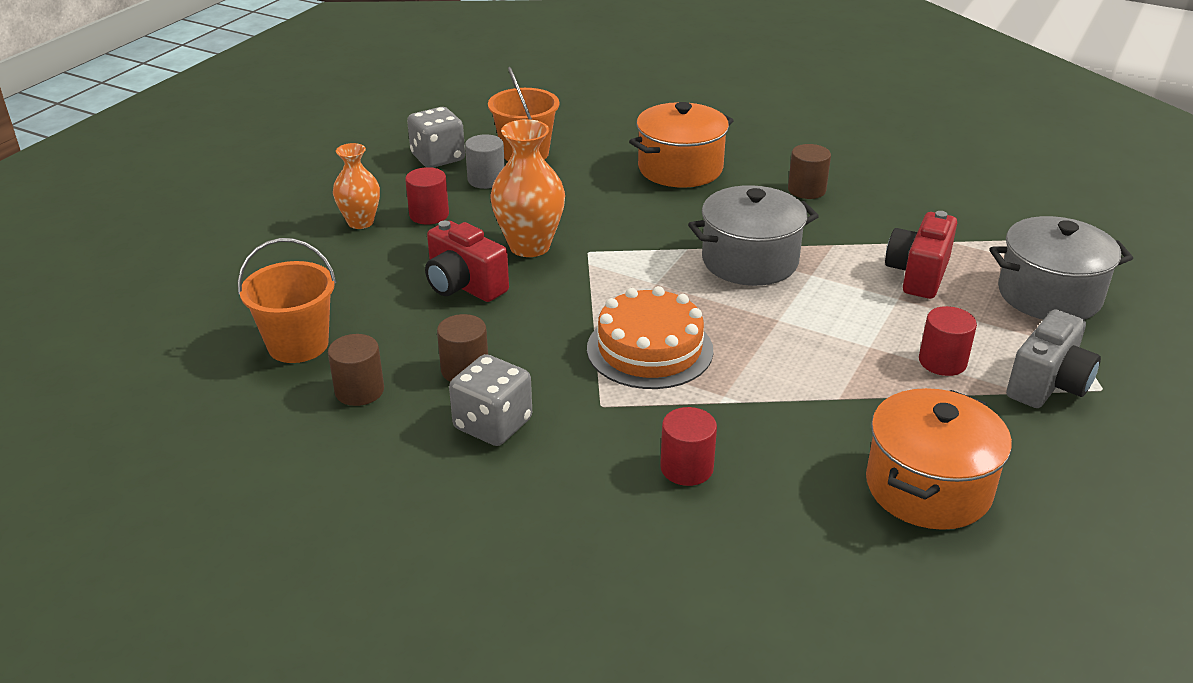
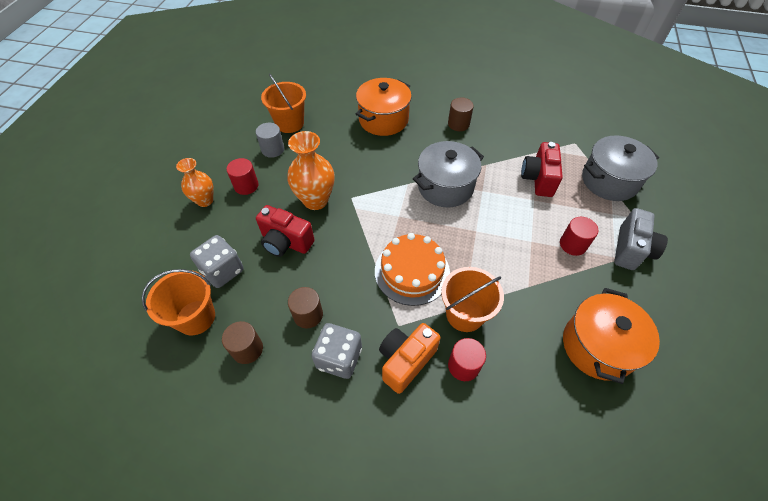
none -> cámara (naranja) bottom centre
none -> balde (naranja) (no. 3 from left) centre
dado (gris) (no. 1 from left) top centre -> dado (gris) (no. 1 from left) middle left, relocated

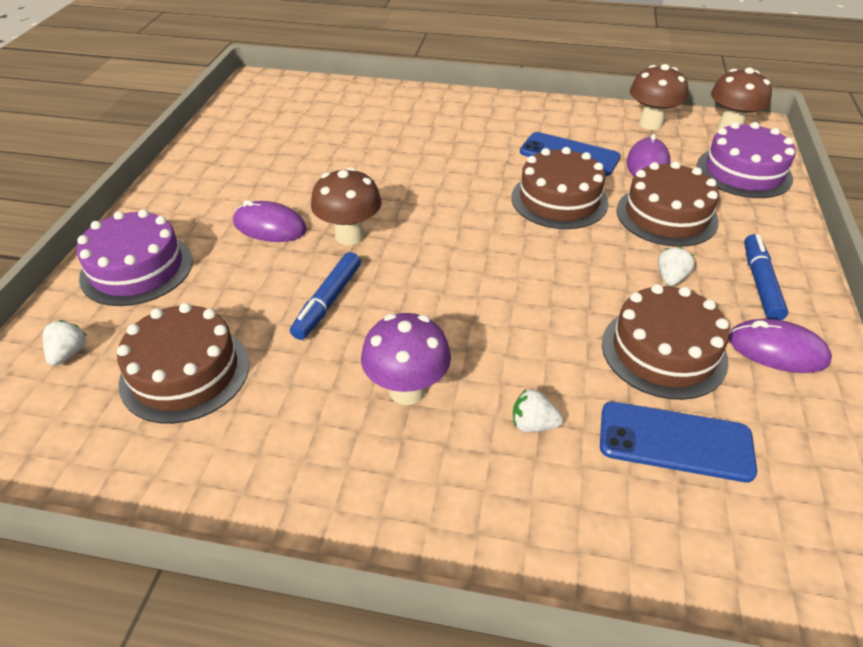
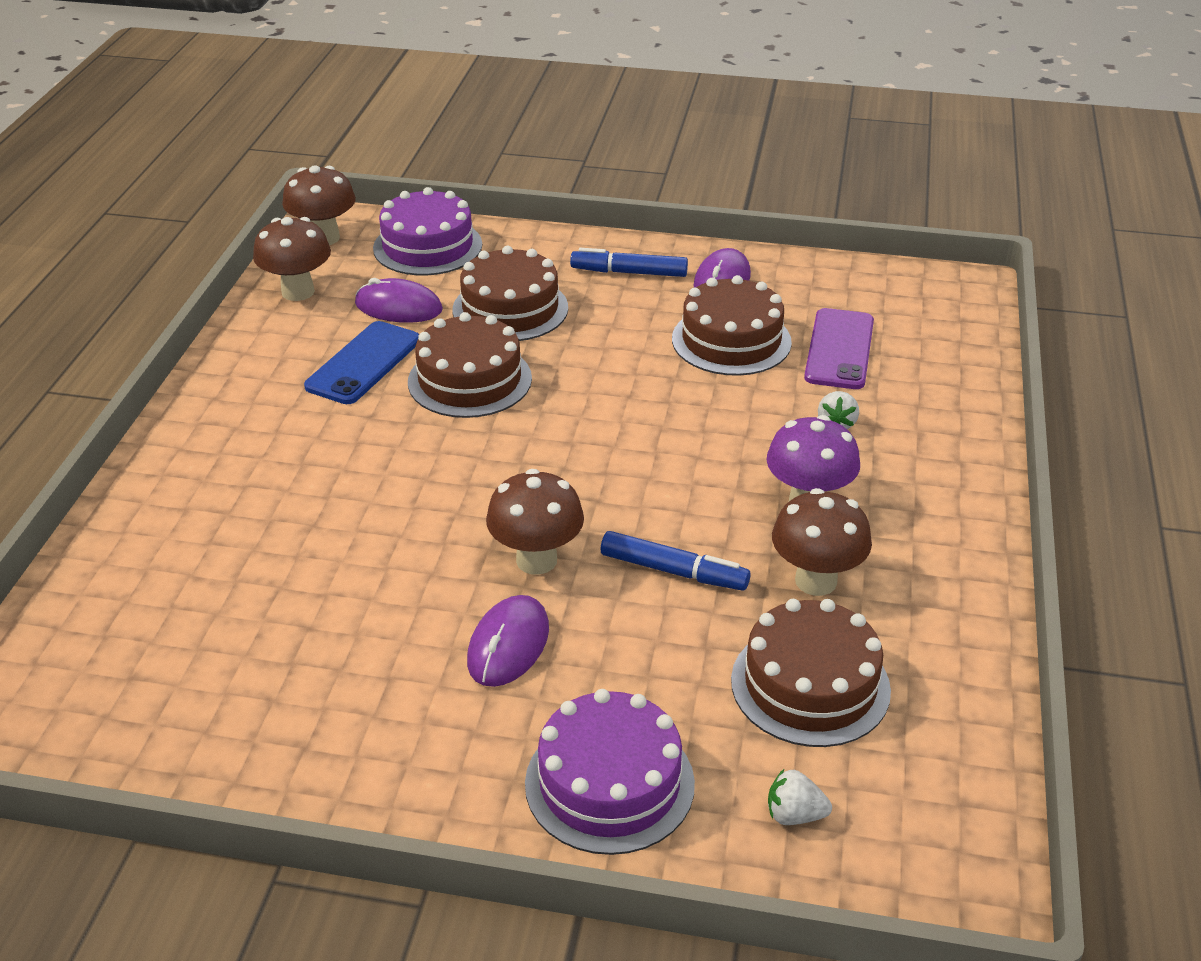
fresa (blanco) (no. 3 from left) middle right -> none
none -> seta (marrón) (no. 4 from left) middle right
móvil (azul) (no. 2 from left) bottom right -> móvil (morado) middle right

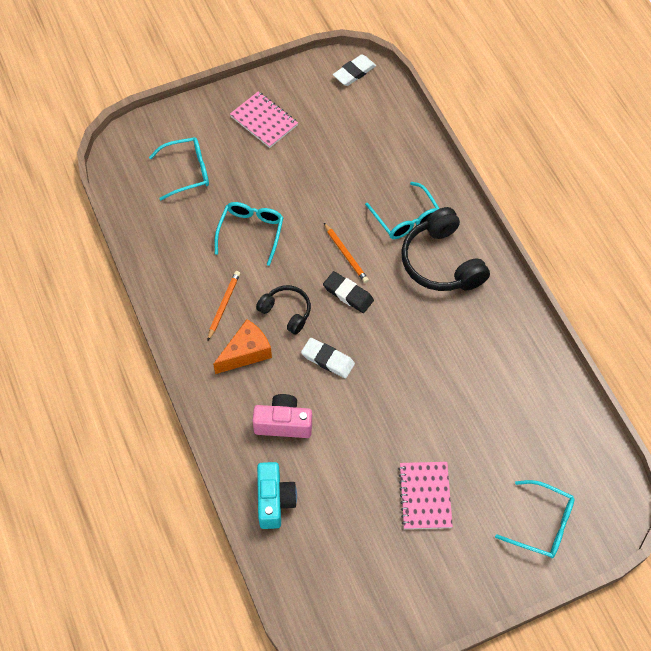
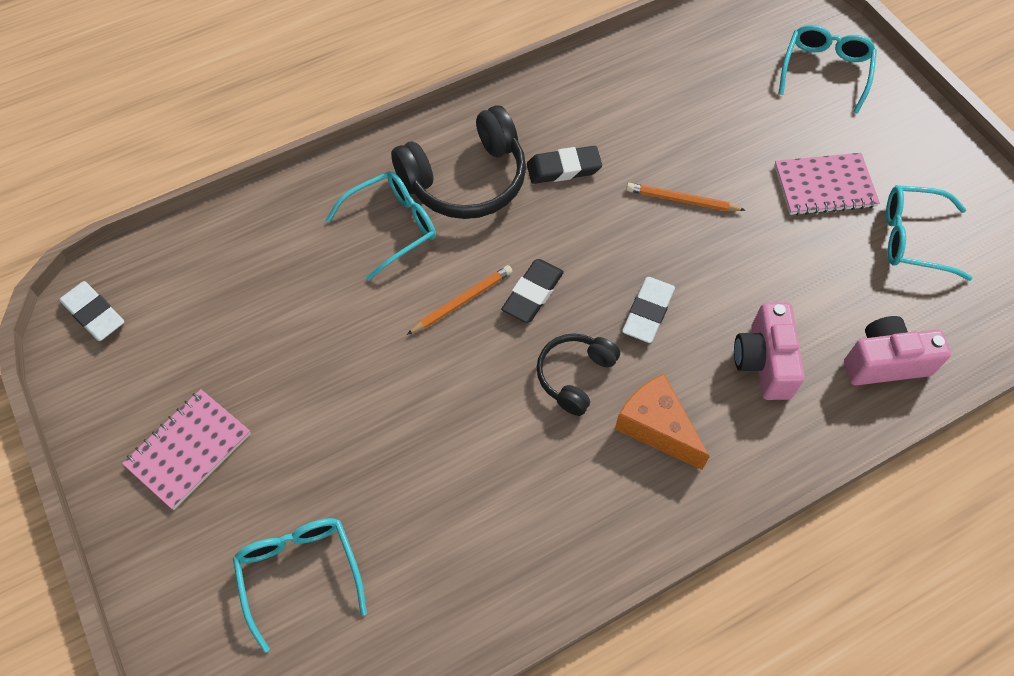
none -> goma de borrar (negro) (no. 2 from left) top centre
lápiz (naranja) (no. 1 from left in the first image) centre -> lápiz (naranja) (no. 2 from left) top right, relocated
gafas (turquesa) (no. 2 from left in the first image) centre -> gafas (turquesa) (no. 4 from left) middle right, relocated
cámara (turquesa) bottom centre -> cámara (rosa) (no. 2 from left) middle right

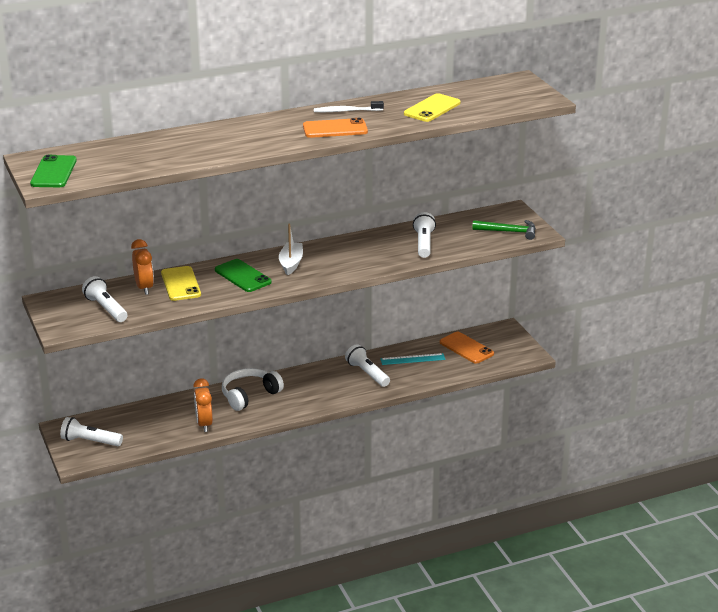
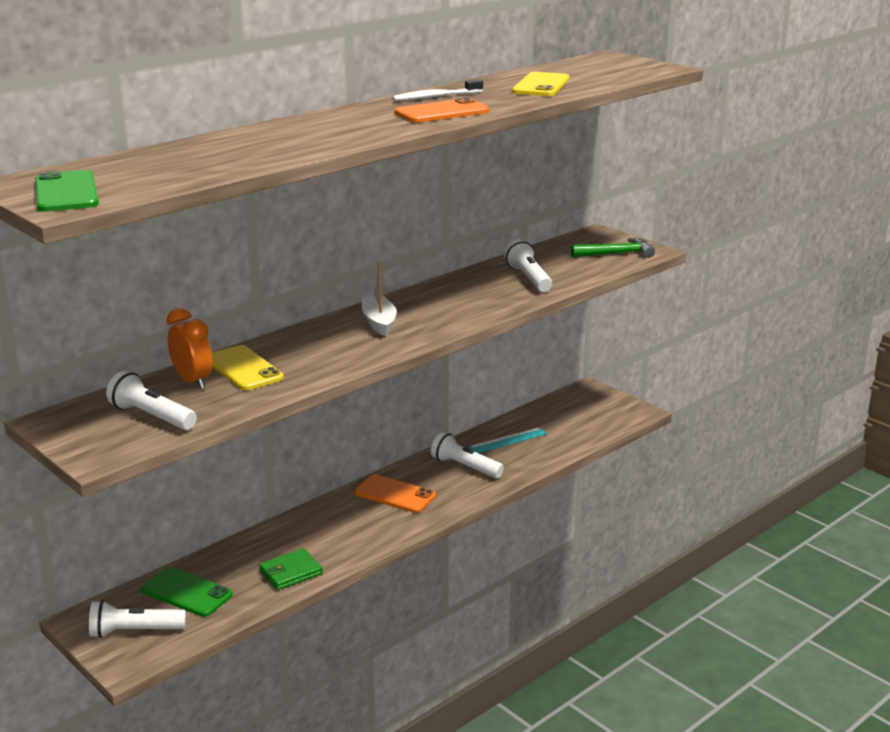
auriculares (blanco) centre -> none
móvil (verde) (no. 2 from left) centre -> móvil (verde) (no. 2 from left) bottom left, relocated
móvil (naranja) (no. 2 from left in the first image) centre -> móvil (naranja) (no. 1 from left) bottom centre, relocated
despertador (naranja) (no. 2 from left) middle left -> cartera (verde) bottom left

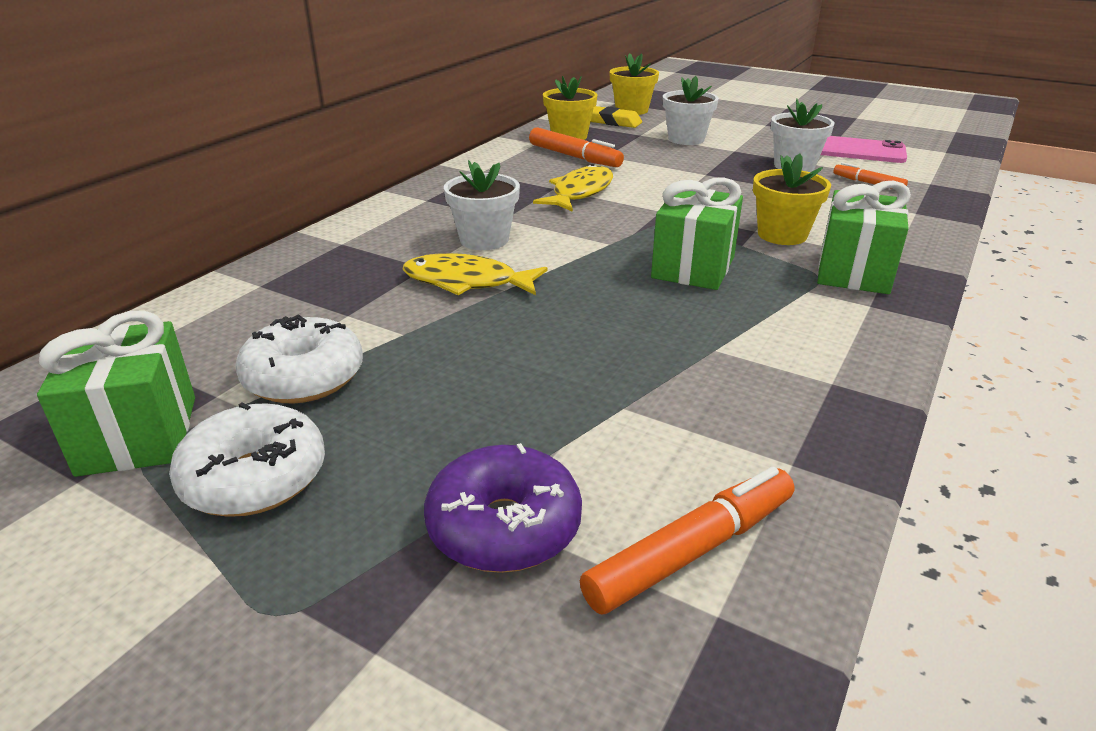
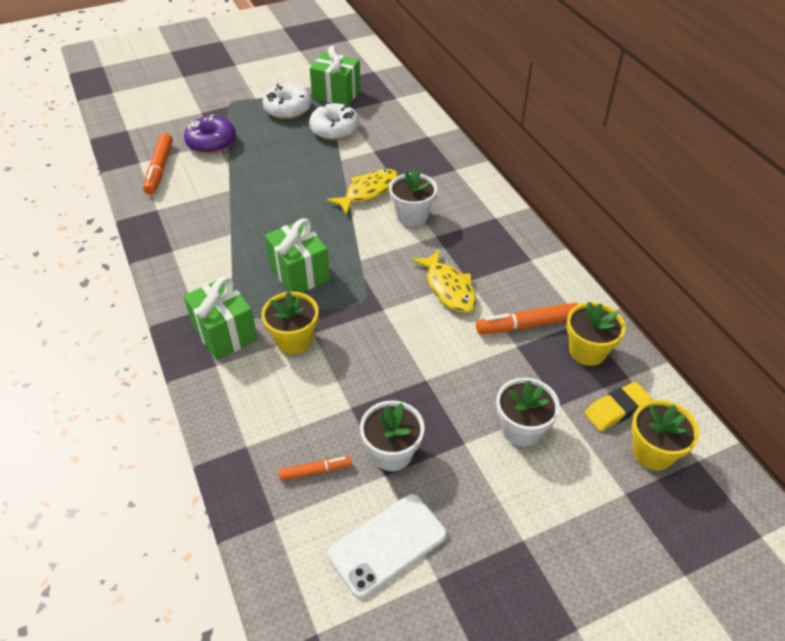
móvil (rosa) top right -> móvil (blanco) bottom centre

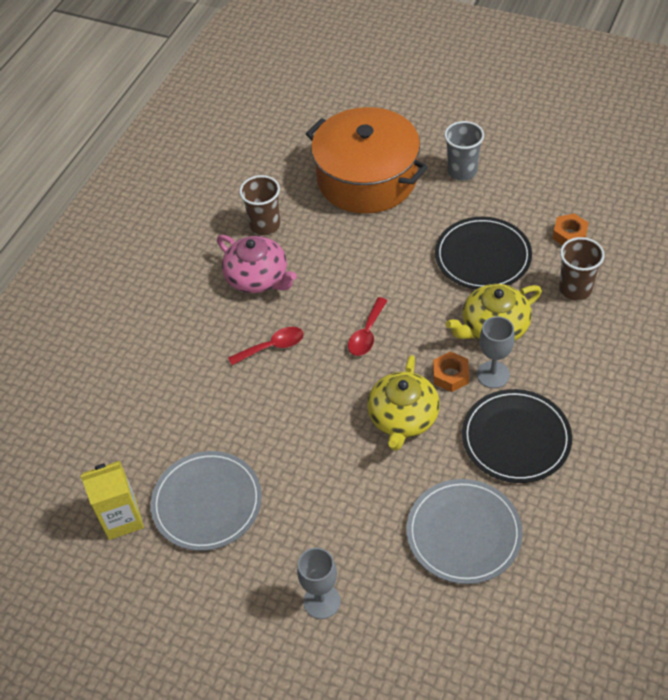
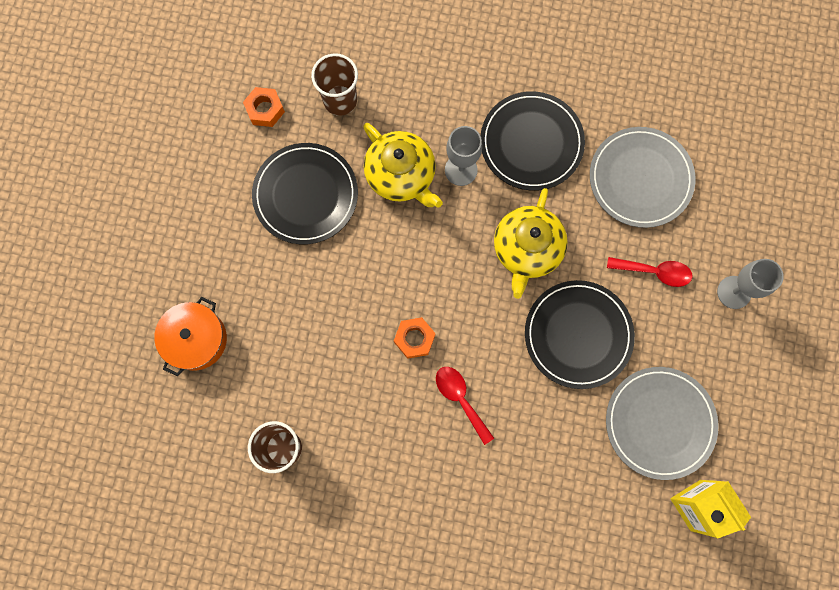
tetera (rosa) centre -> none
vaso (gris) top right -> none
none -> plato (negro) (no. 3 from left) middle right
cuchara (rojo) (no. 2 from left) centre -> cuchara (rojo) (no. 2 from left) middle right, relocated
tuerca (naranja) (no. 1 from left in the first image) middle right -> tuerca (naranja) (no. 2 from left) centre, relocated
tetera (amarillo) (no. 1 from left in the first image) centre -> tetera (amarillo) (no. 2 from left) centre, 105 degrees clockwise
olla (naranja) top centre -> olla (naranja) middle left, x0.51

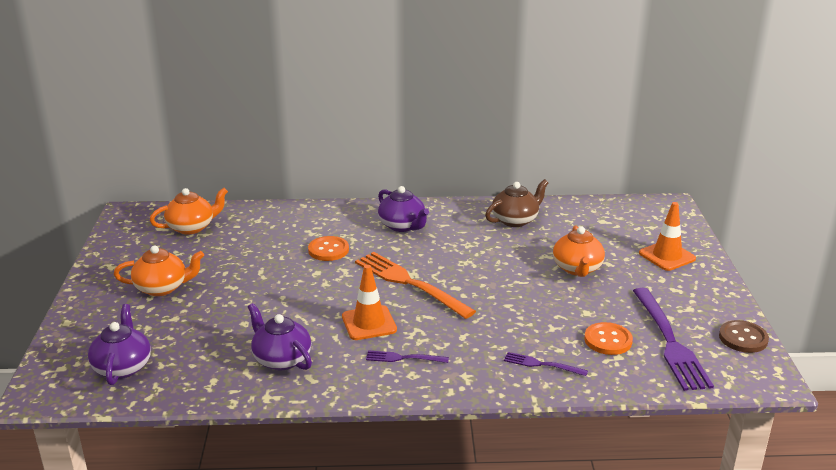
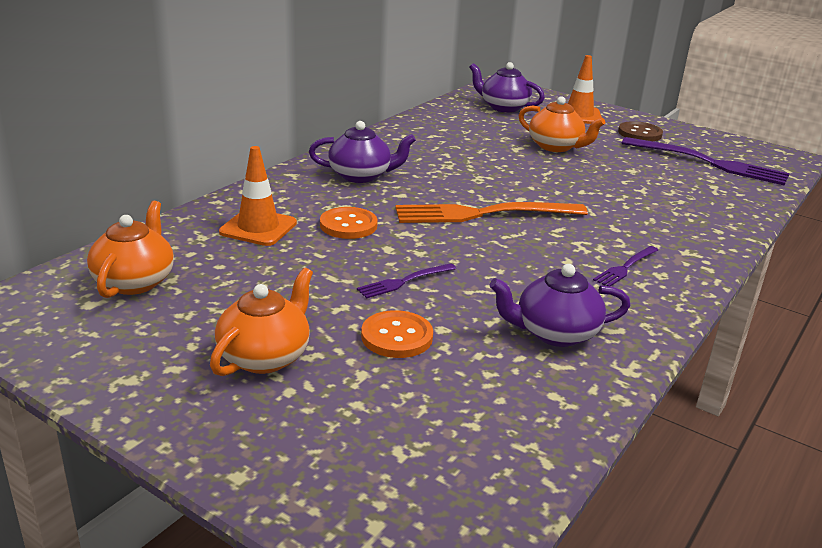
tetera (marrón) centre -> none
tetera (morado) (no. 1 from left in the first image) bottom left -> tetera (morado) (no. 2 from left) top centre, relocated
cono de tráfico (naranja) (no. 1 from left) centre -> cono de tráfico (naranja) (no. 1 from left) middle left, relocated
tenedor (morado) (no. 2 from left in the first image) bottom centre -> tenedor (morado) (no. 1 from left) centre, relocated
botón (naranja) (no. 2 from left) bottom right -> botón (naranja) (no. 2 from left) centre, relocated
botón (marrón) bottom right -> botón (marrón) top right, relocated

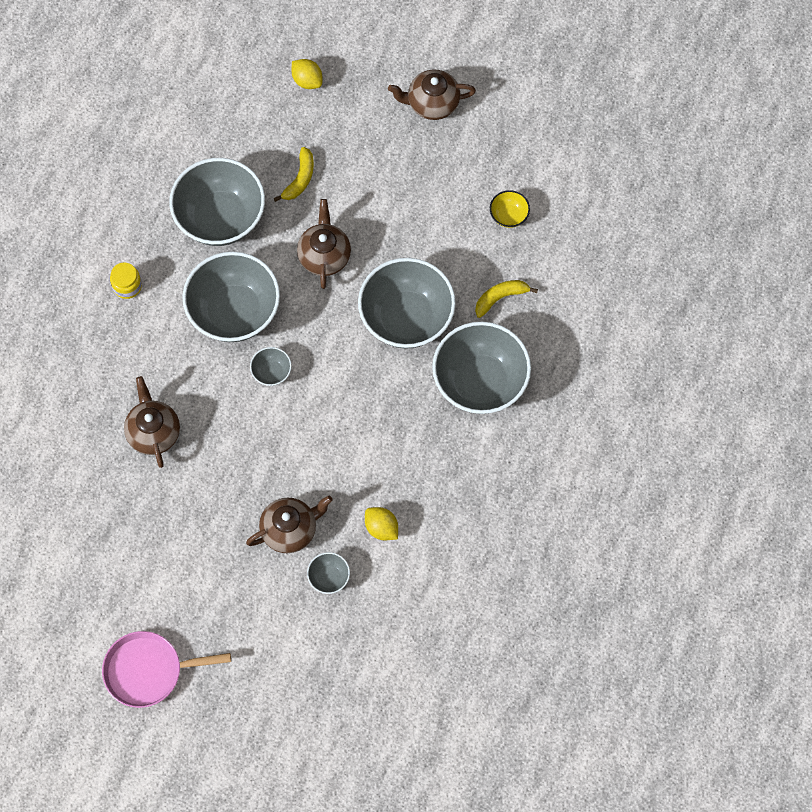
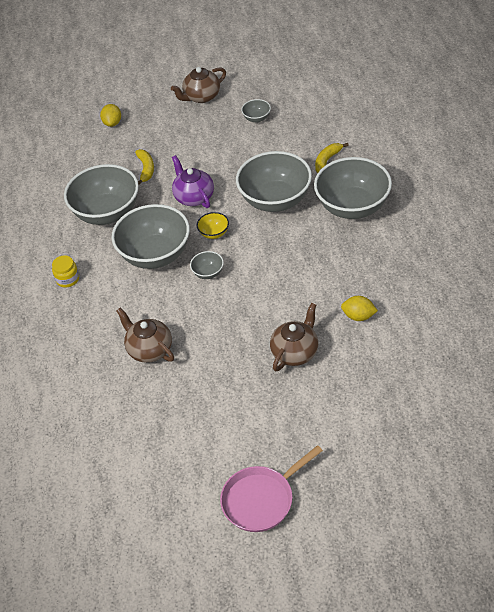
cuenco (gris) (no. 4 from left) bottom centre -> cuenco (gris) (no. 4 from left) top centre, relocated
cuenco (amarillo) top centre -> cuenco (amarillo) centre, relocated
tetera (marrón) (no. 3 from left) top centre -> tetera (morado) top centre
limón (amarillo) (no. 1 from left) top centre -> limón (amarillo) (no. 1 from left) top left, 75 degrees clockwise

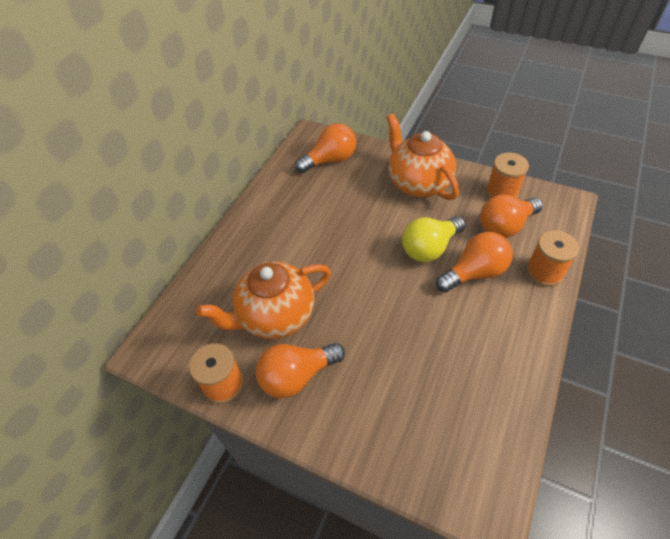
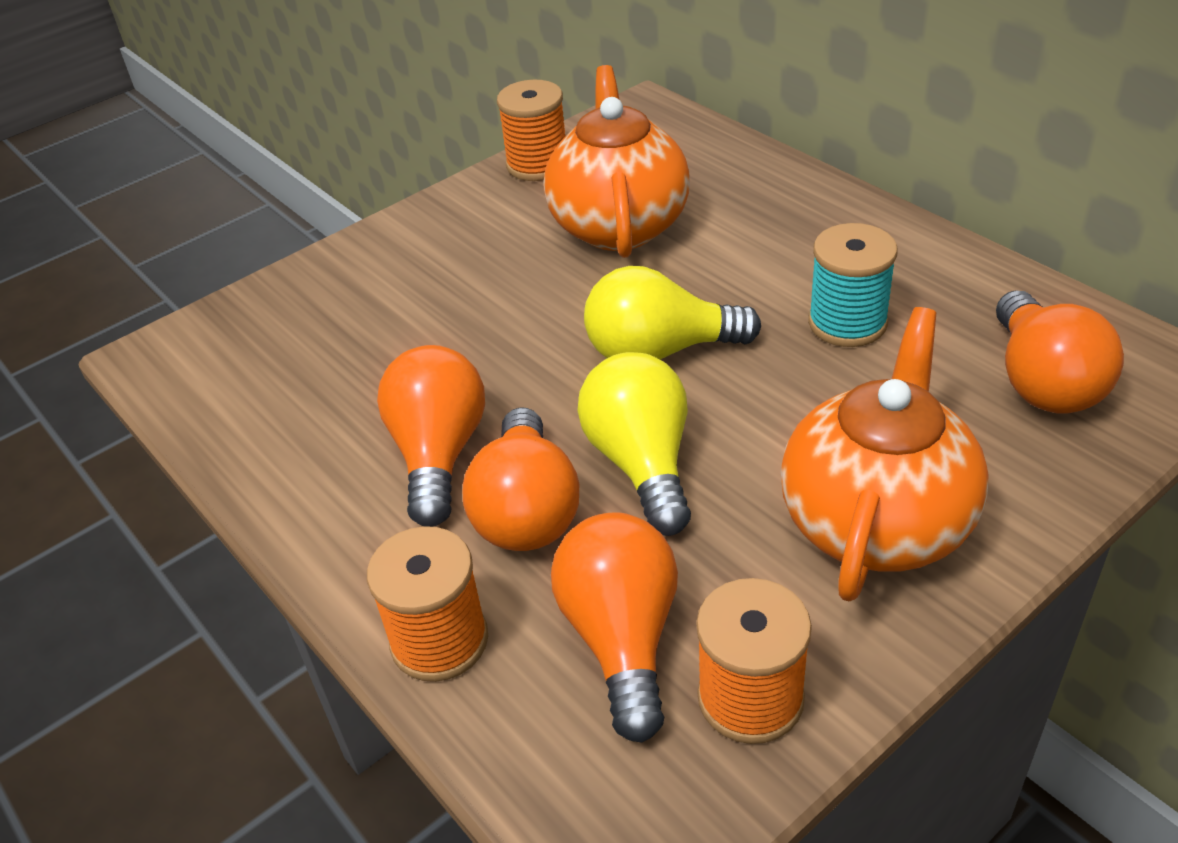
none -> bombilla (amarillo) (no. 2 from left) centre
none -> carrete (turquesa) middle right
bombilla (naranja) (no. 1 from left) bottom centre -> bombilla (naranja) (no. 1 from left) centre, relocated
tetera (naranja) (no. 2 from left) top centre -> tetera (naranja) (no. 2 from left) middle right, 60 degrees counterclockwise

